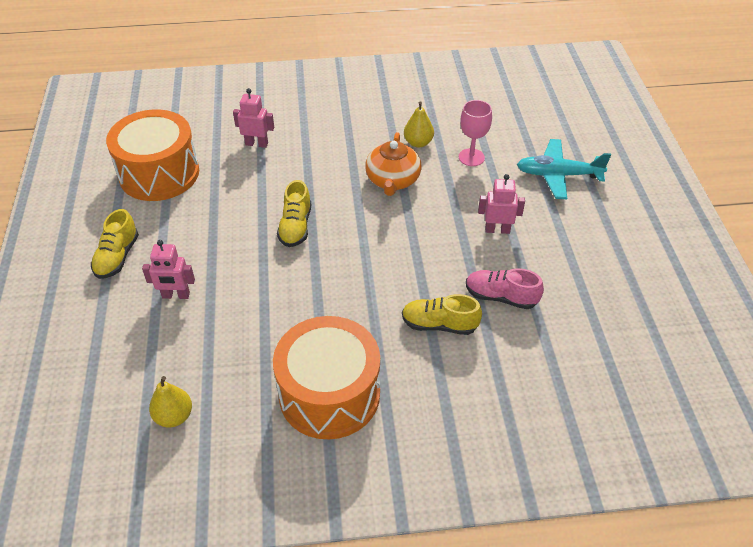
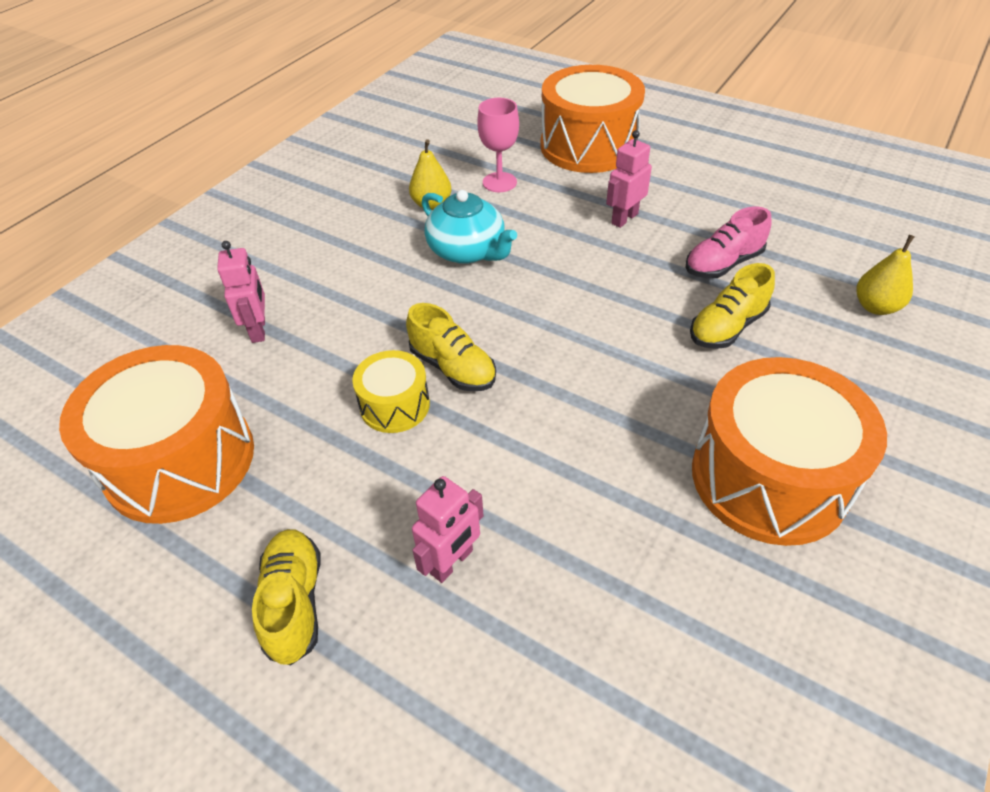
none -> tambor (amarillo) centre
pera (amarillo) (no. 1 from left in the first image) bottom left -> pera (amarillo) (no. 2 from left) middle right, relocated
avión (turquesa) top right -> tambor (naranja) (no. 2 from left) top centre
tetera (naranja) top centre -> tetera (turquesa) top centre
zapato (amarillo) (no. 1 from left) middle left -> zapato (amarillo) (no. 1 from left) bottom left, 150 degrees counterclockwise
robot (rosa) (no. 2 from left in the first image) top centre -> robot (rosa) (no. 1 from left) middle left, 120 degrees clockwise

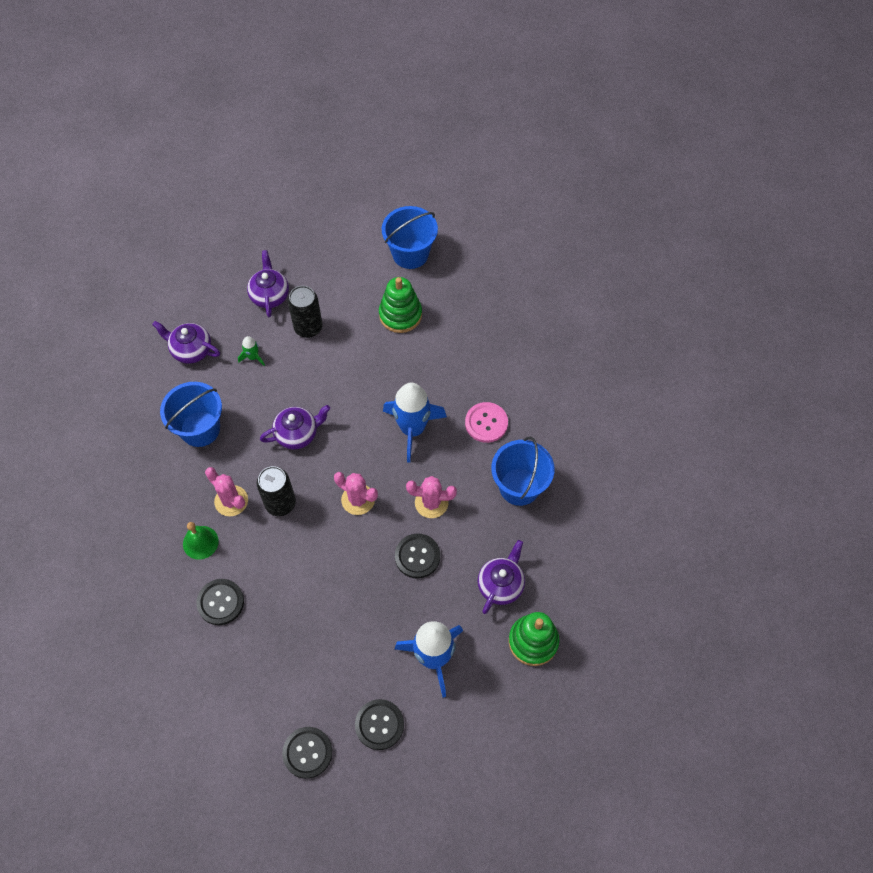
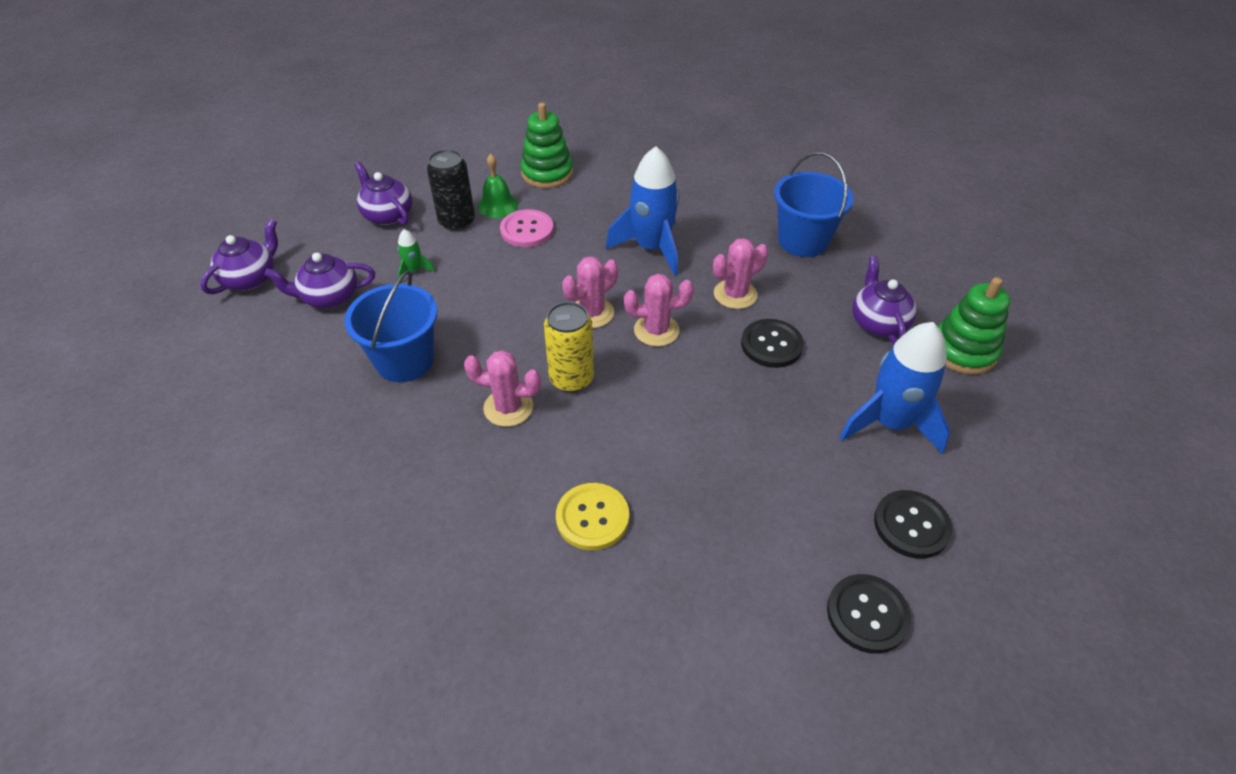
balde (azul) (no. 2 from left) top centre -> none
none -> cactus (rosa) (no. 2 from left) centre
campana (verde) middle left -> campana (verde) top centre, relocated
tetera (morado) (no. 3 from left in the first image) centre -> tetera (morado) (no. 1 from left) top left, relocated
botón (rosa) centre -> botón (rosa) top centre, relocated
botón (negro) (no. 1 from left) bottom left -> botón (amarillo) bottom centre
lata (negro) (no. 1 from left) middle left -> lata (amarillo) centre

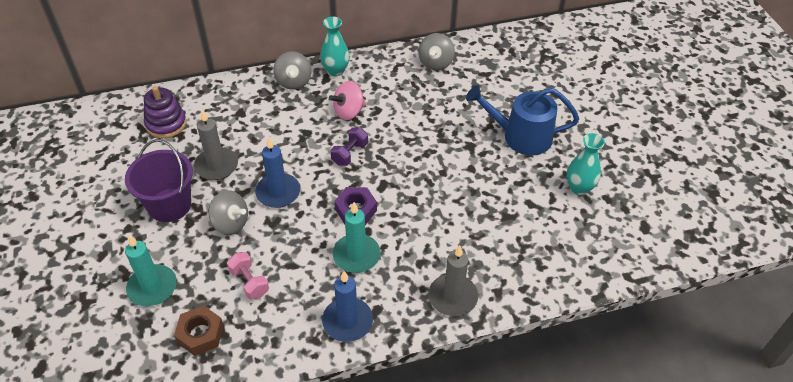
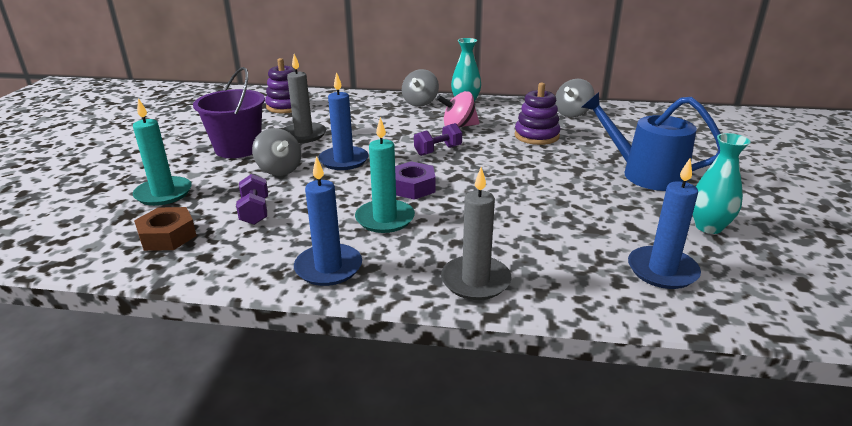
none -> juguete apilable (morado) (no. 2 from left) top centre
none -> vela (azul) (no. 3 from left) middle right
mancuerna (rosa) bottom left -> mancuerna (morado) (no. 1 from left) middle left

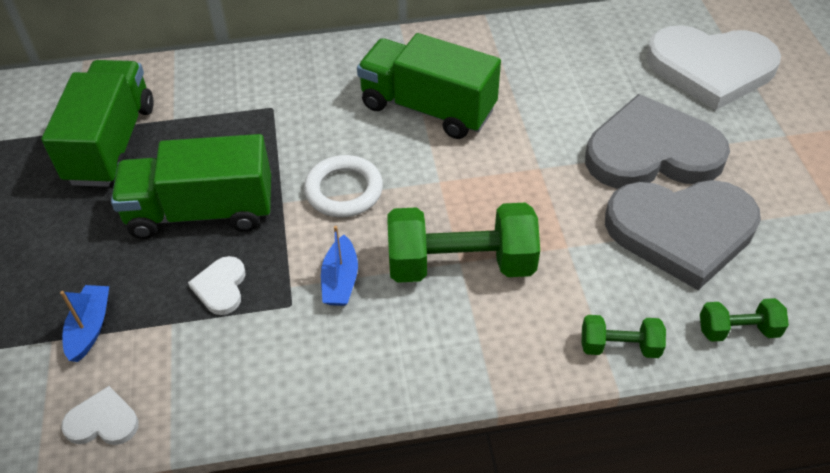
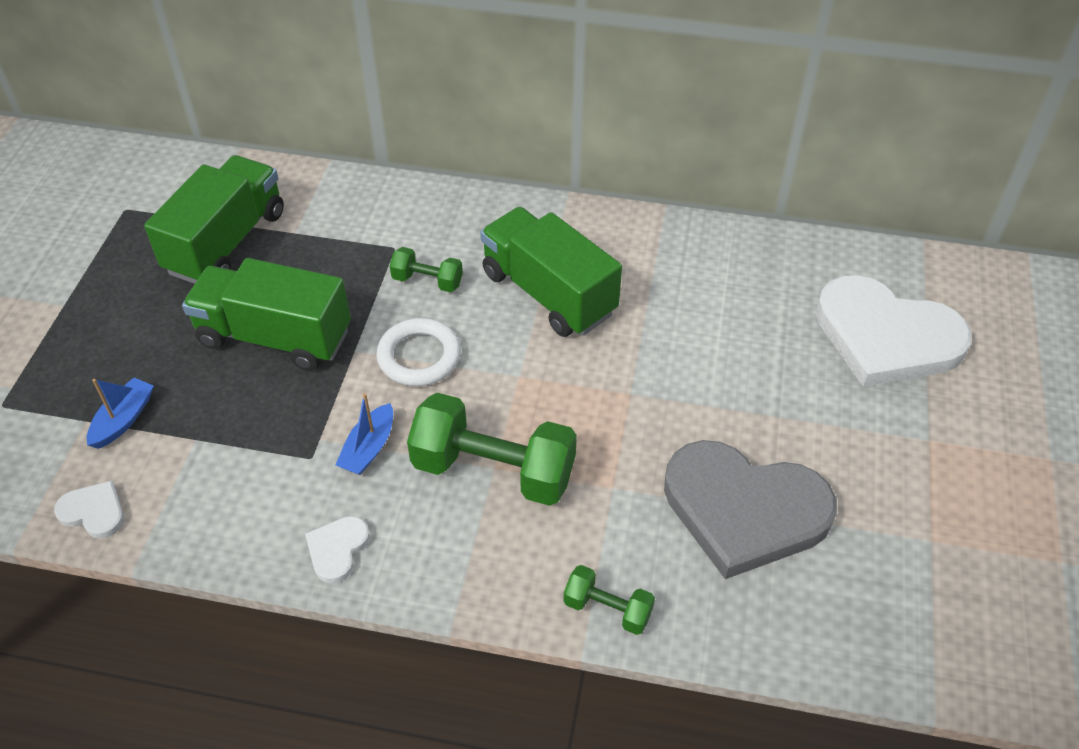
corazón (gris) (no. 1 from left) top right -> none
corazón (blanco) (no. 2 from left) middle left -> corazón (blanco) (no. 2 from left) bottom left, relocated
mancuerna (verde) (no. 3 from left in the first image) bottom right -> mancuerna (verde) (no. 1 from left) centre, relocated

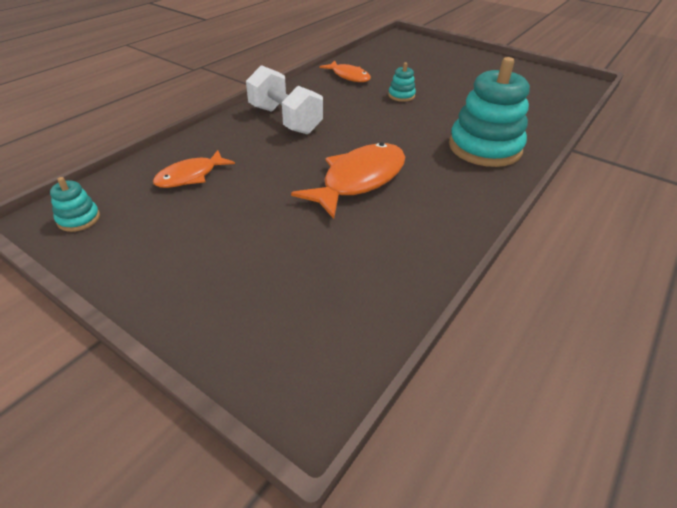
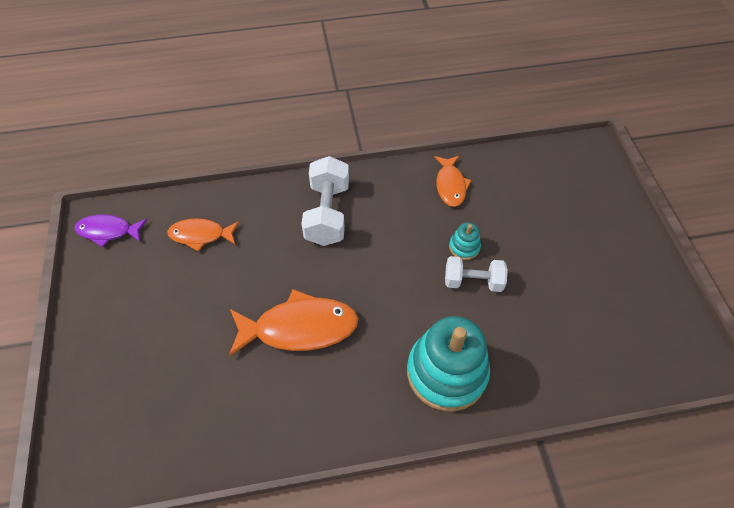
none -> mancuerna (blanco) (no. 2 from left) centre
juguete apilable (turquesa) (no. 1 from left) middle left -> pez (morado) middle left

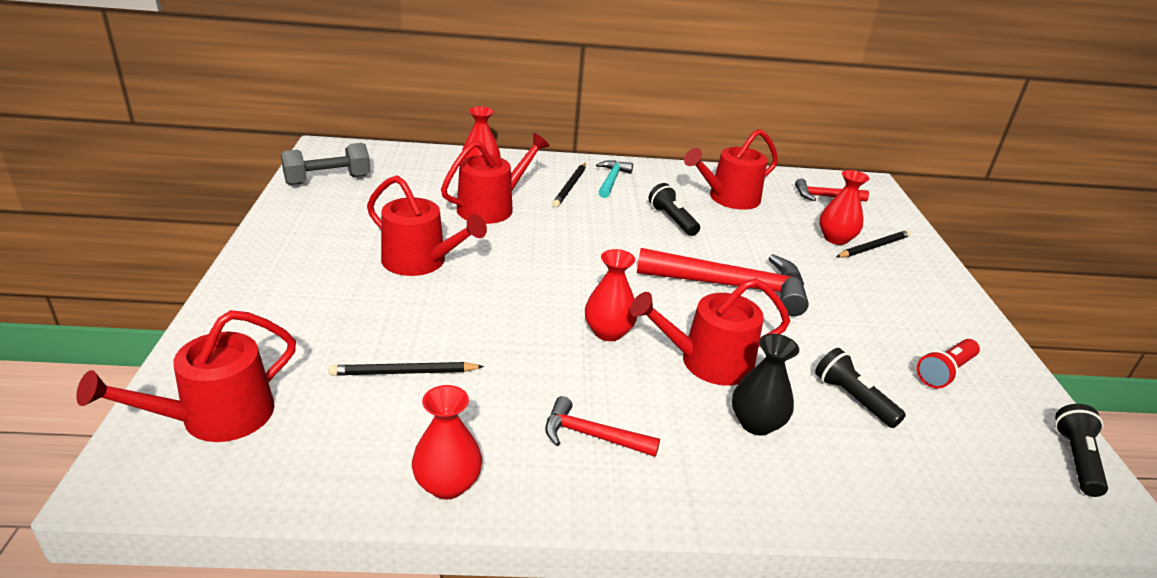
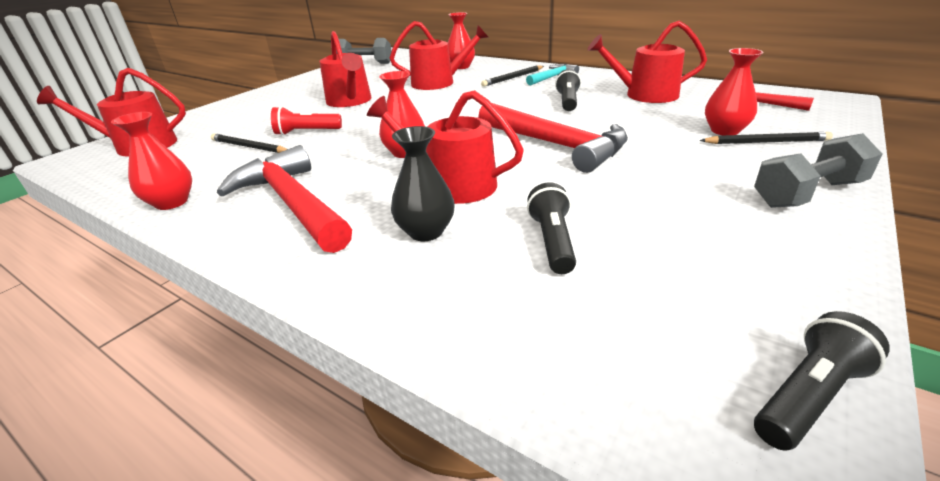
none -> mancuerna (gris) (no. 2 from left) middle right
lámpara de mano (rojo) middle right -> lámpara de mano (rojo) top left, relocated
martillo (rojo) (no. 1 from left) bottom centre -> martillo (rojo) (no. 1 from left) middle left, x1.92

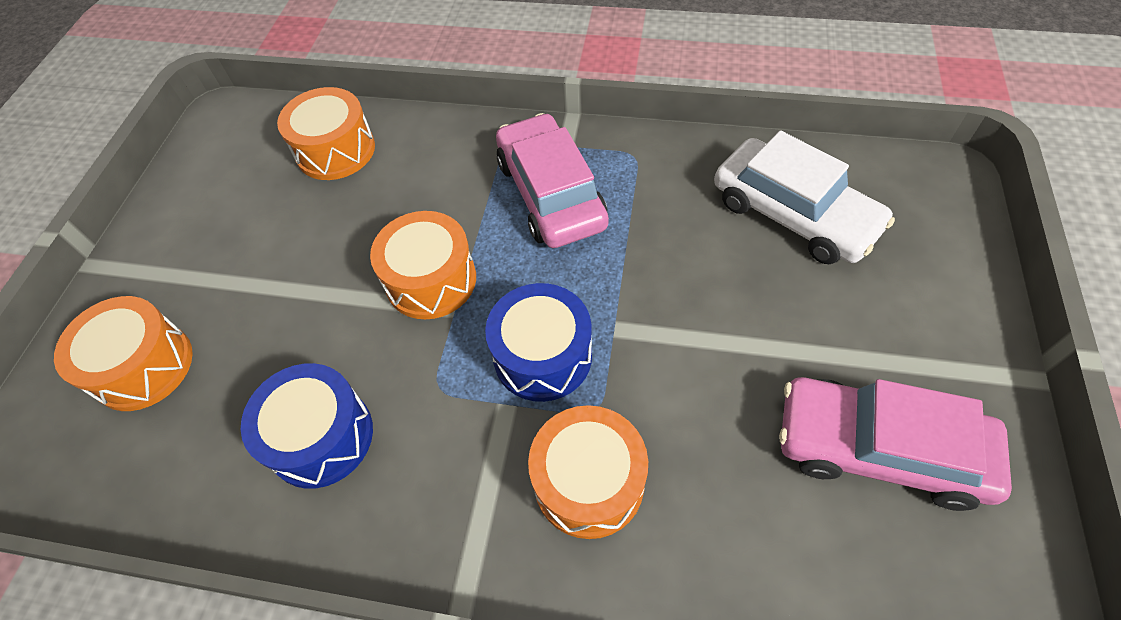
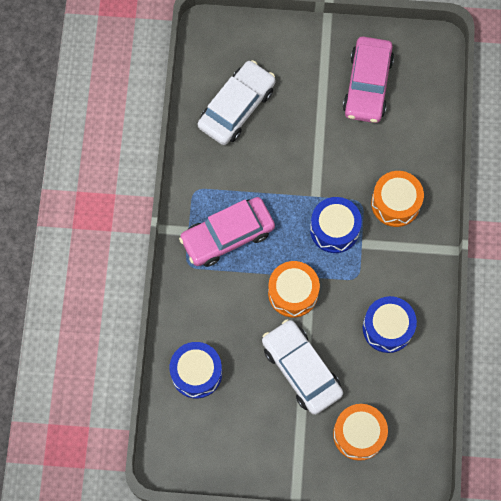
none -> coche (blanco) (no. 2 from left) bottom centre
tambor (naranja) (no. 2 from left) top left -> tambor (azul) (no. 1 from left) bottom centre

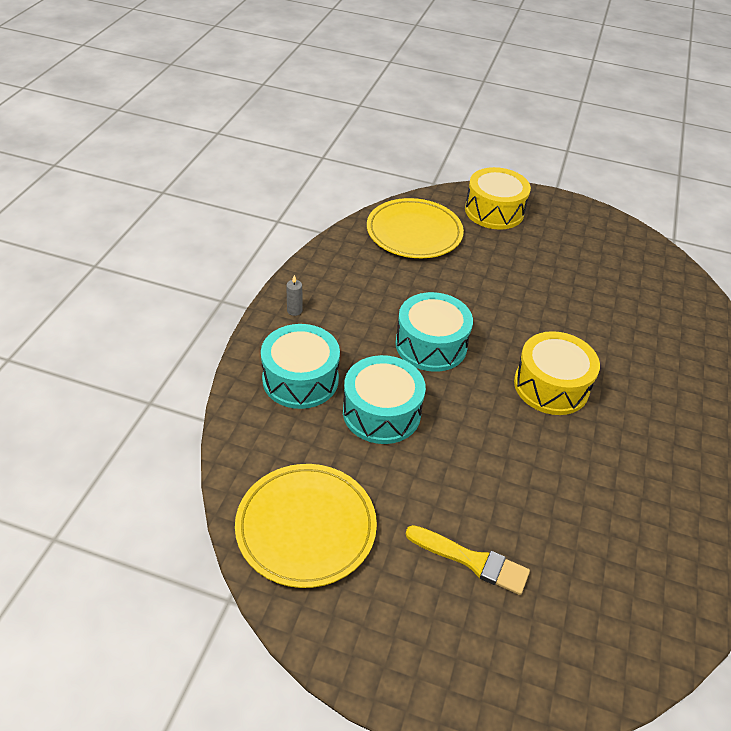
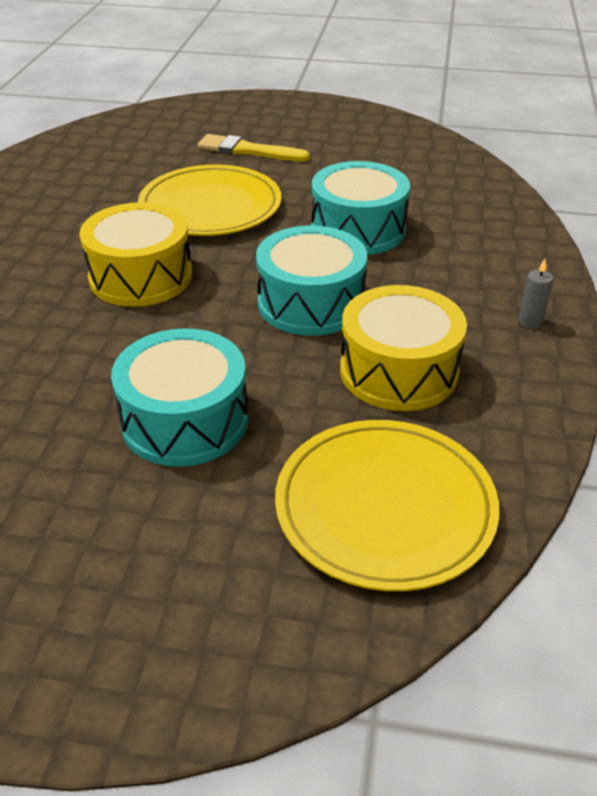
plato (amarillo) (no. 1 from left) bottom centre -> plato (amarillo) (no. 1 from left) top centre, relocated
tambor (turquesa) (no. 1 from left) centre -> tambor (turquesa) (no. 1 from left) middle left, relocated
tambor (amarillo) (no. 1 from left in the first image) top right -> tambor (amarillo) (no. 2 from left) middle right, relocated

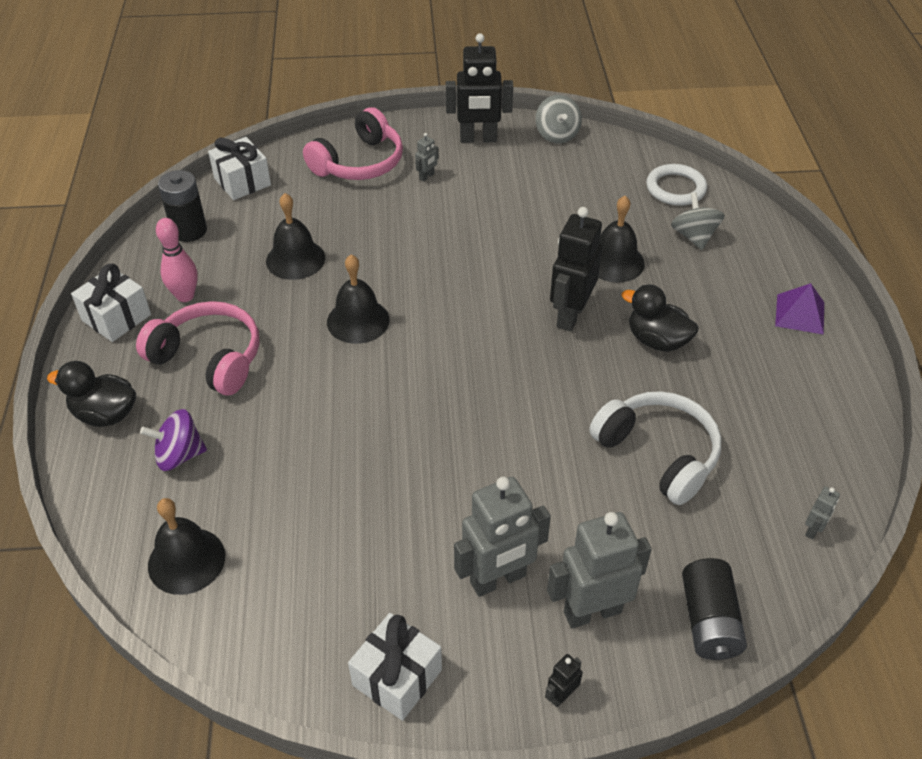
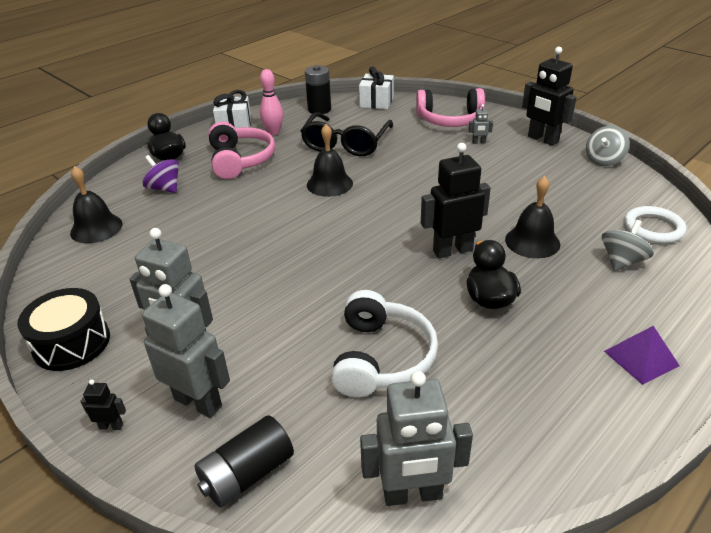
campana (negro) (no. 2 from left) top left -> gafas (negro) top centre
regalo (blanco) (no. 3 from left) bottom centre -> tambor (negro) middle left
robot (gris) (no. 4 from left in the first image) bottom right -> robot (gris) (no. 3 from left) bottom centre, x2.30

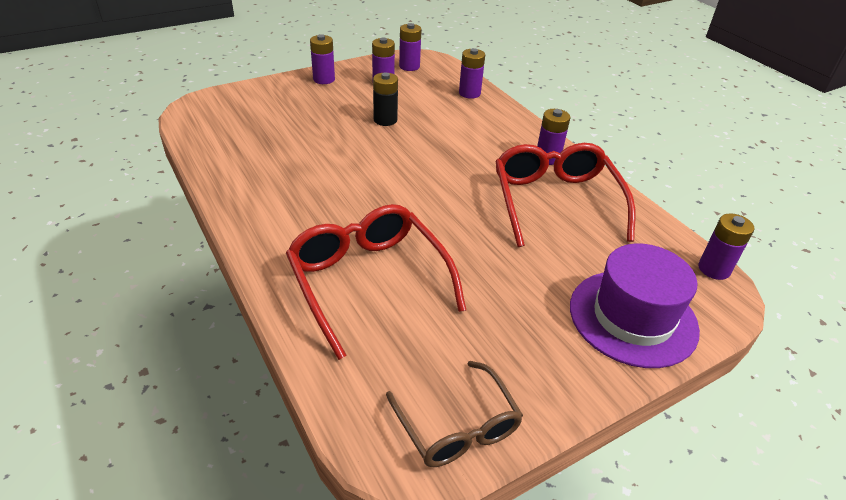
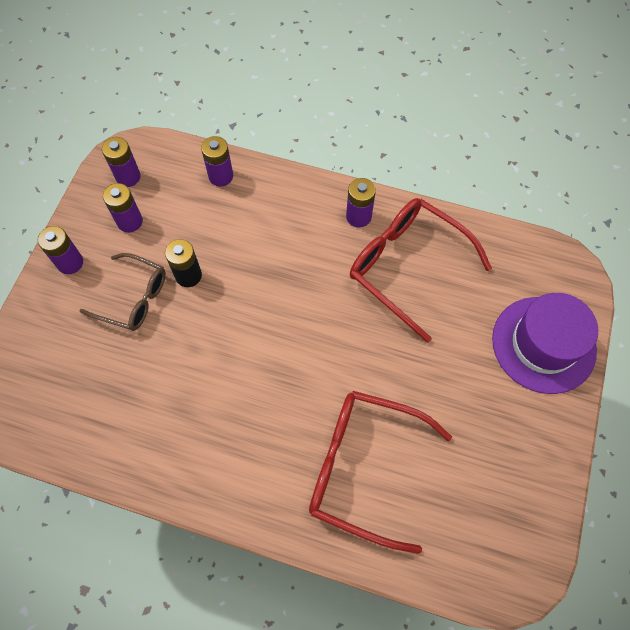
pila (morado) (no. 6 from left) middle right -> none
gafas (marrón) bottom centre -> gafas (marrón) middle left, relocated

